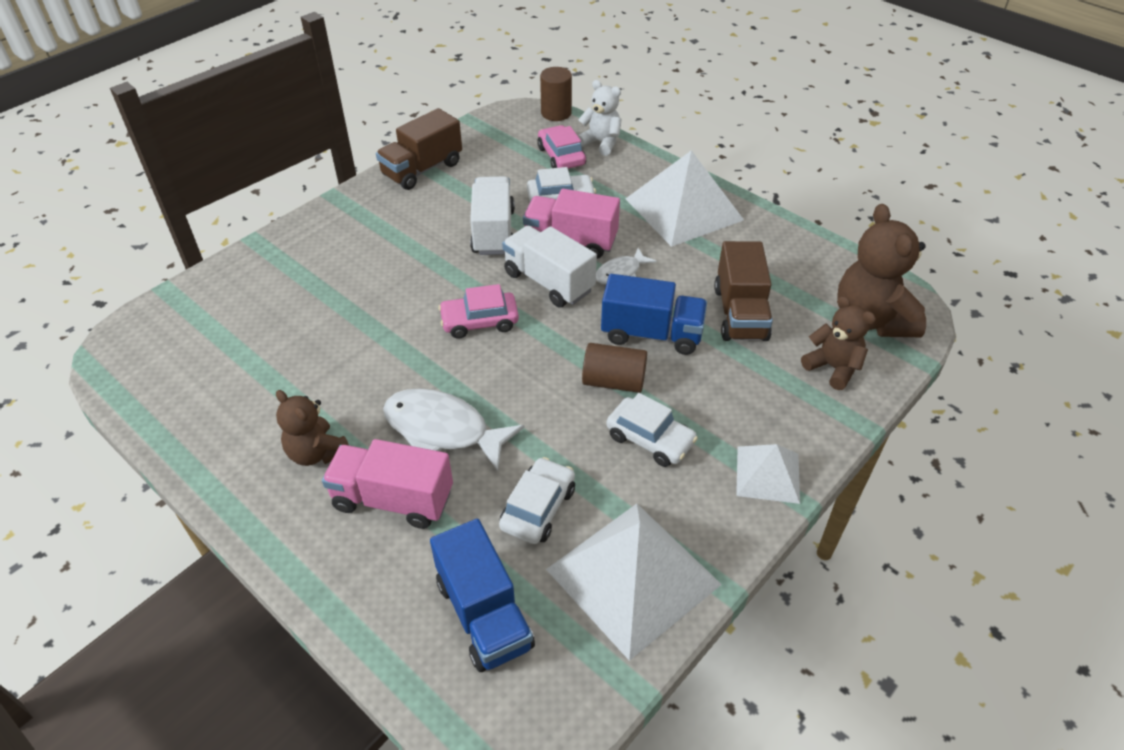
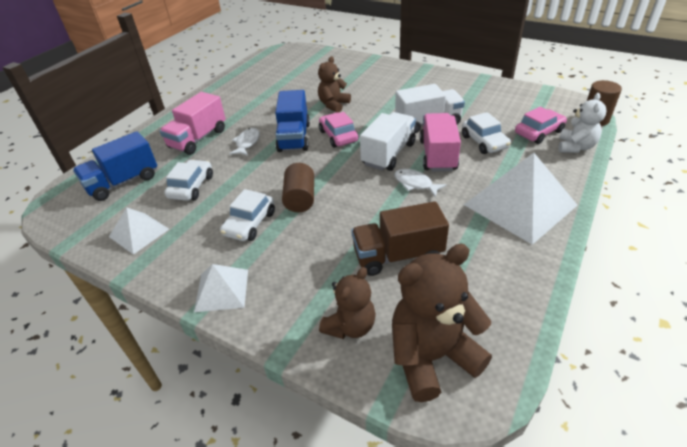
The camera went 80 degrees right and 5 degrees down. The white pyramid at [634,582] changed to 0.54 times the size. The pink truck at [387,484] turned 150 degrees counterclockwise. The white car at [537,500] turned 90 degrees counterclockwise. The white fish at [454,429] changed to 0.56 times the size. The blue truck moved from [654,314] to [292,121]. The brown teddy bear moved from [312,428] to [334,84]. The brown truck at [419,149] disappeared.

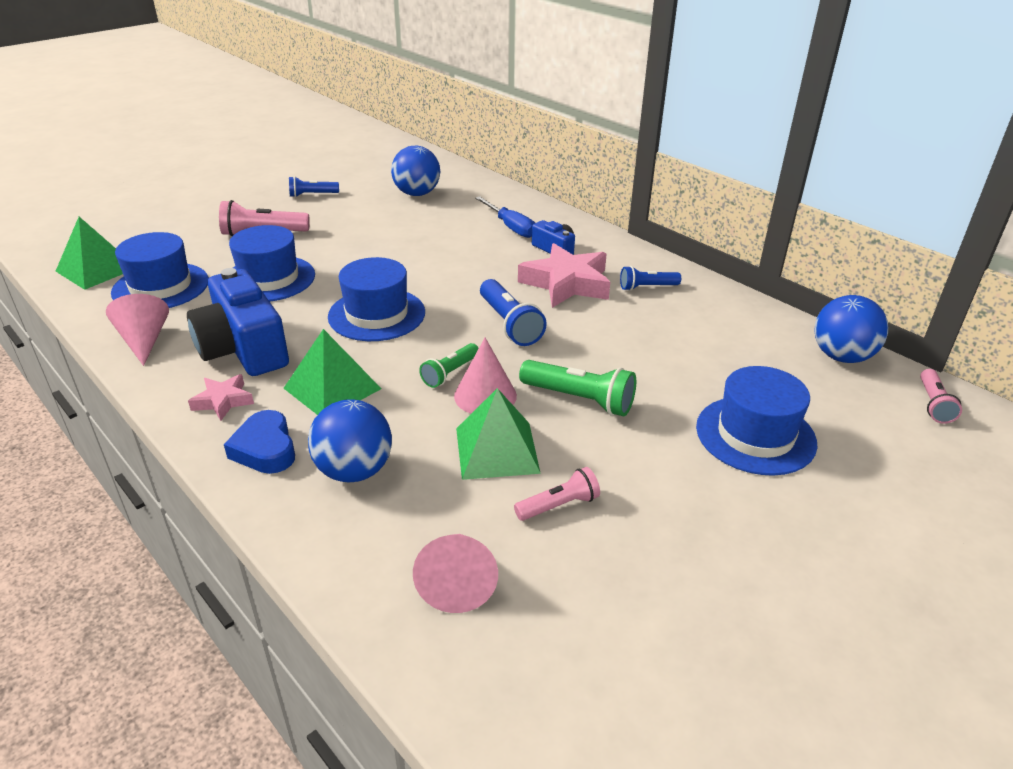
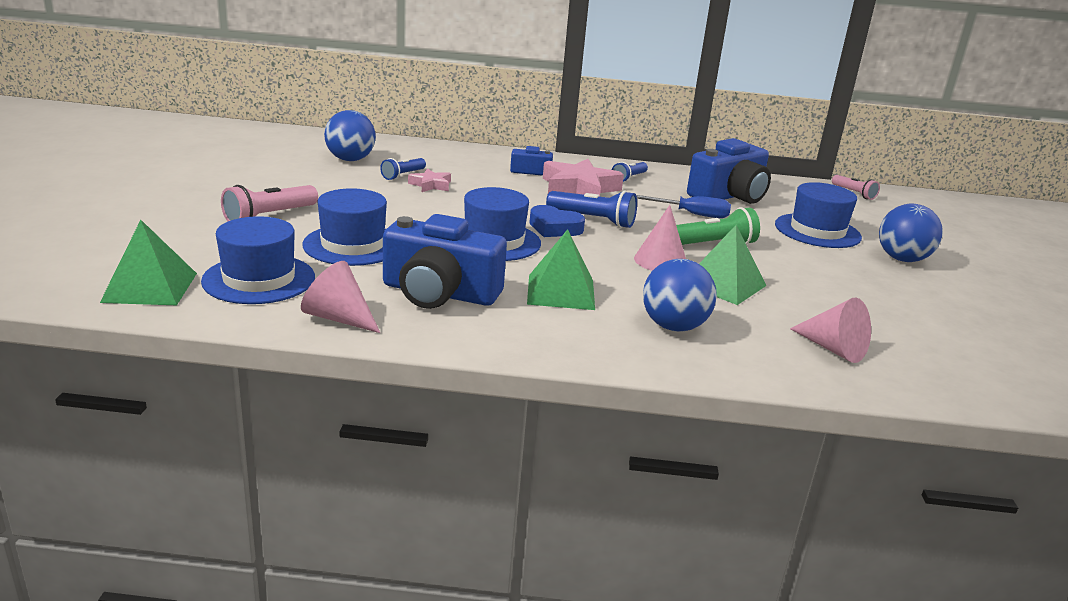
The camera went 45 degrees left and 10 degrees down. The blue flashlight moved from [314,186] to [403,169]. The pink star moved from [221,397] to [429,180]. The blue heart moved from [259,442] to [557,221]. The blue screwdriver moved from [505,217] to [683,206]. The blue camera at [729,171] appeared. The blue ball moved from [851,329] to [911,233]. The green flashlight at [449,365] disappeared. The pink flashlight at [557,494] disappeared.

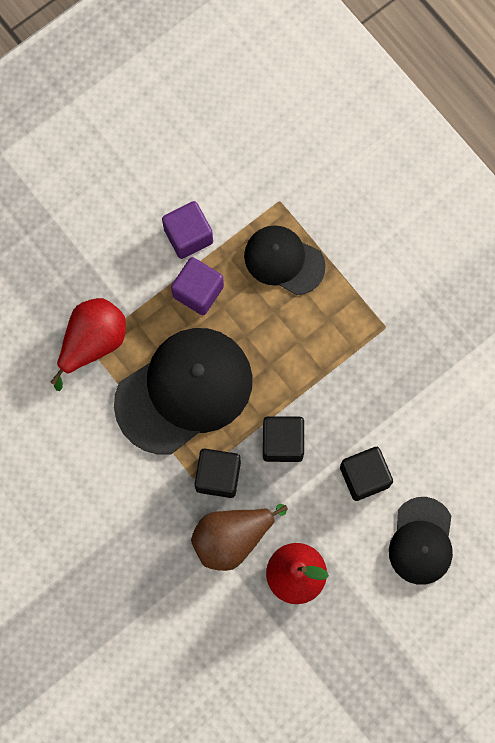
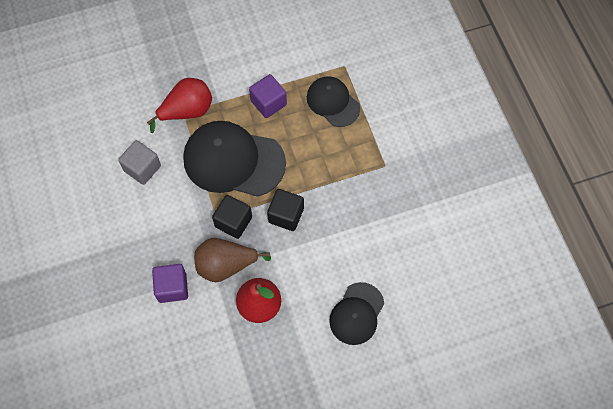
The camera went 20 degrees right and 10 degrees down. The grey cube at [139,162] appeared. The purple cube moved from [187,230] to [170,283]. The black cap at [183,391] turned 150 degrees counterclockwise. The black cube at [366,474] disappeared.

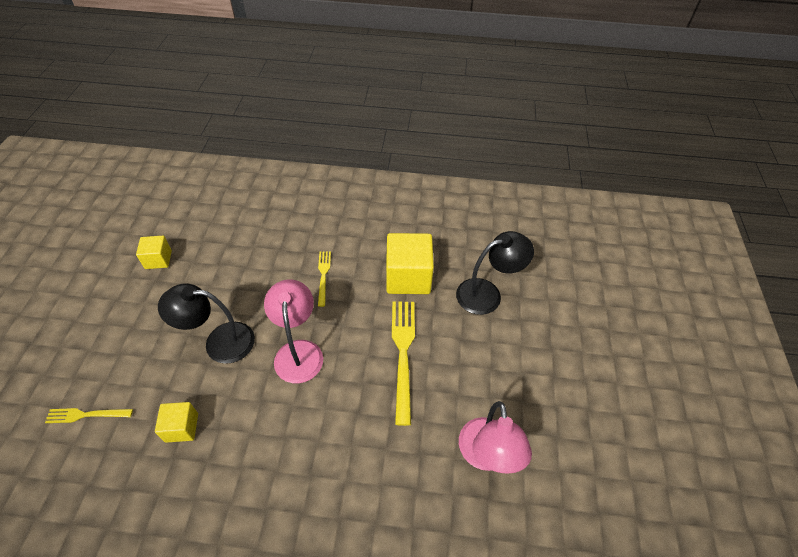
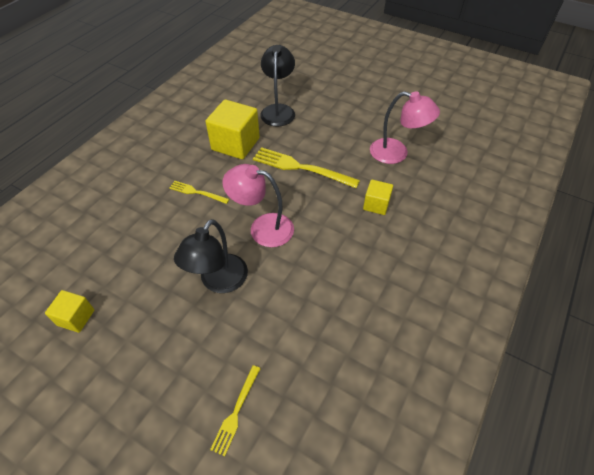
The camera went 65 degrees left and 0 degrees up. The yellow cube moved from [176,422] to [378,197].

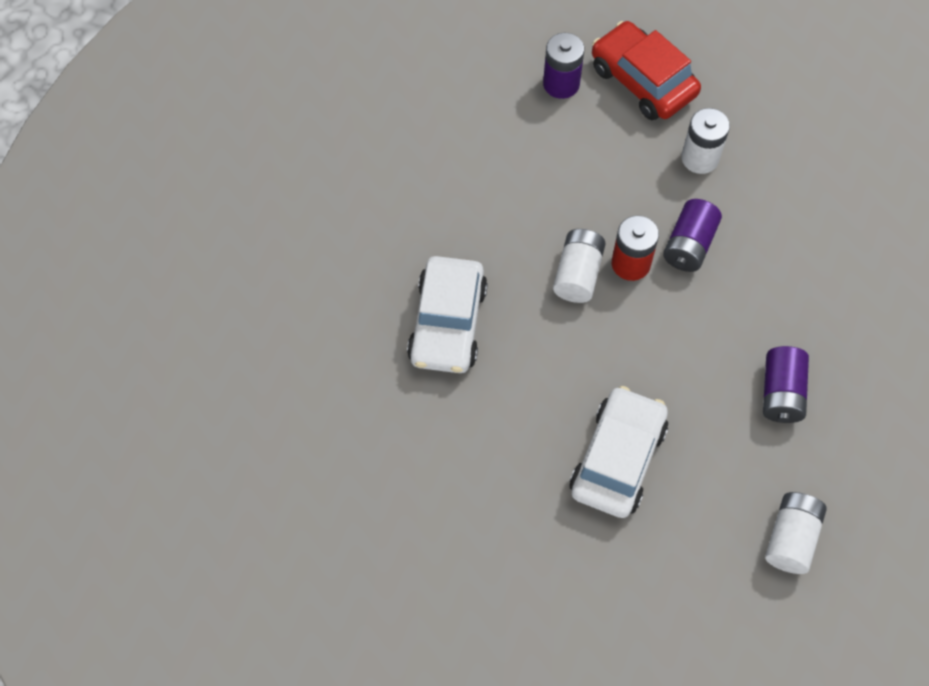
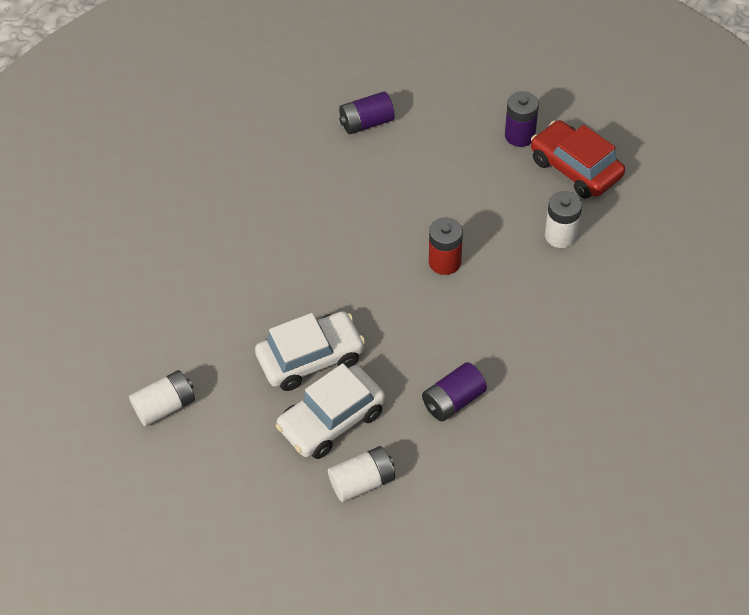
The camera went 45 degrees right and 10 degrees down. The white battery moved from [579,266] to [162,398]. The white car moved from [447,314] to [330,411]. The purple battery moved from [692,235] to [367,113]. The red car at [646,70] turned 45 degrees counterclockwise.

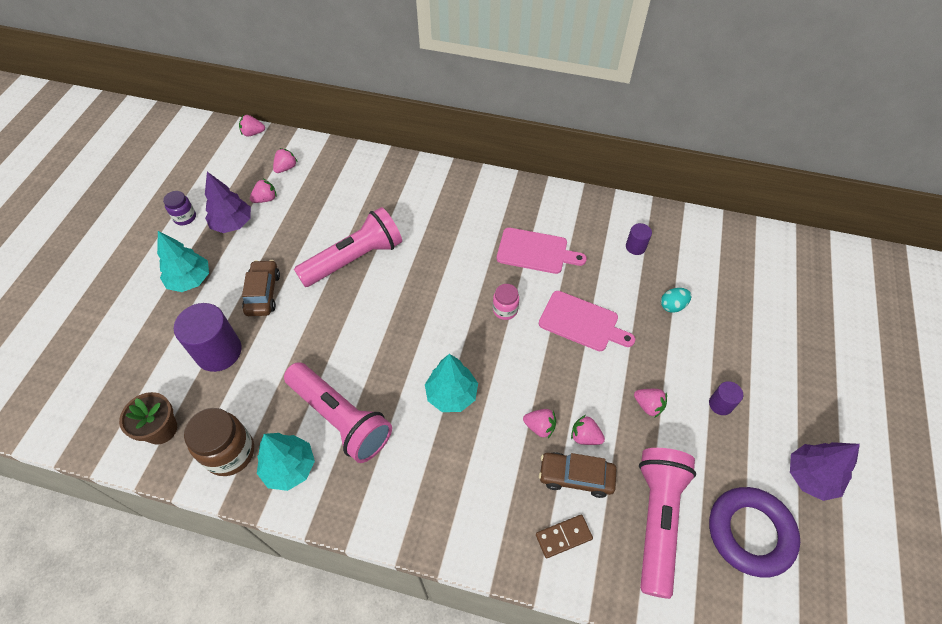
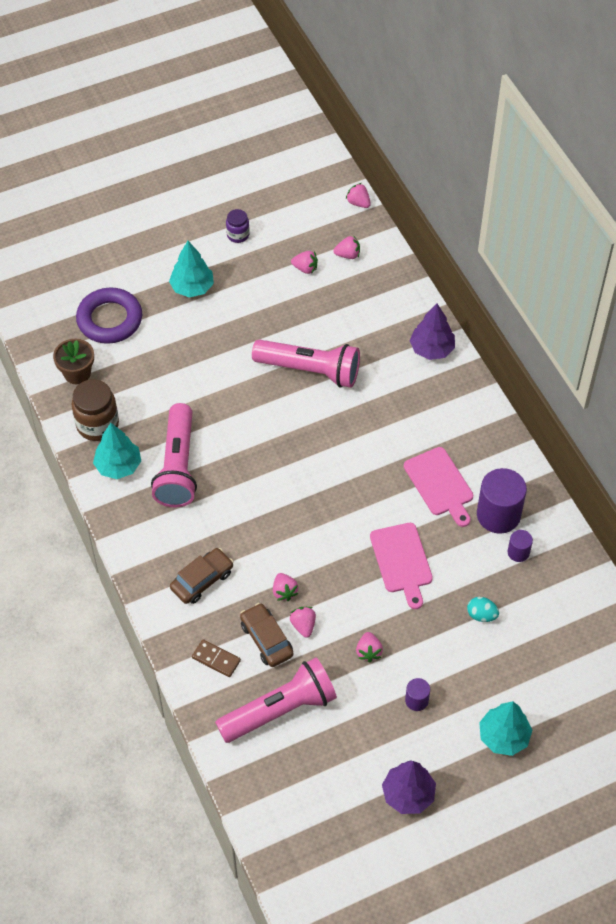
The camera went 50 degrees right and 0 degrees up. The purple ring moved from [754,532] to [109,316]. The brown car moved from [261,288] to [202,576]. The purple tree moved from [228,202] to [432,331]. The purple cylinder moved from [208,337] to [502,501]. The turquoise tree moved from [451,383] to [505,728]. The pink jar at [506,302] disappeared.

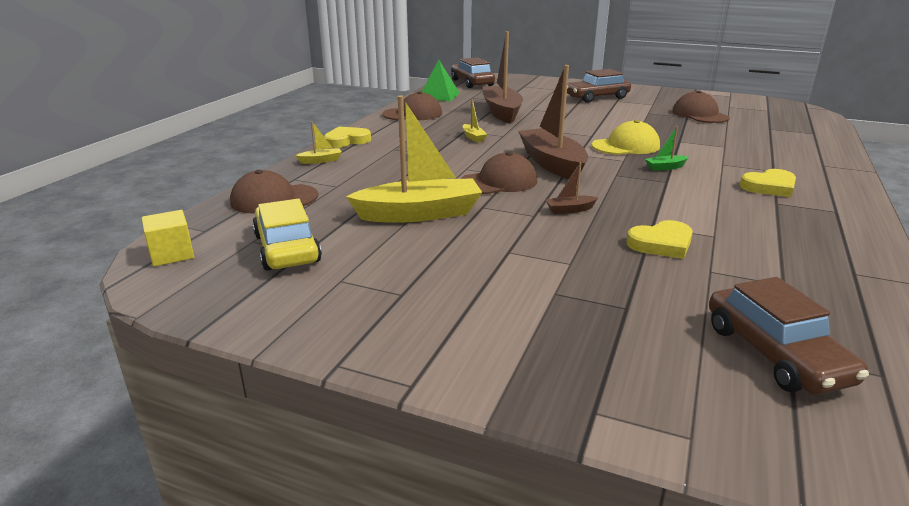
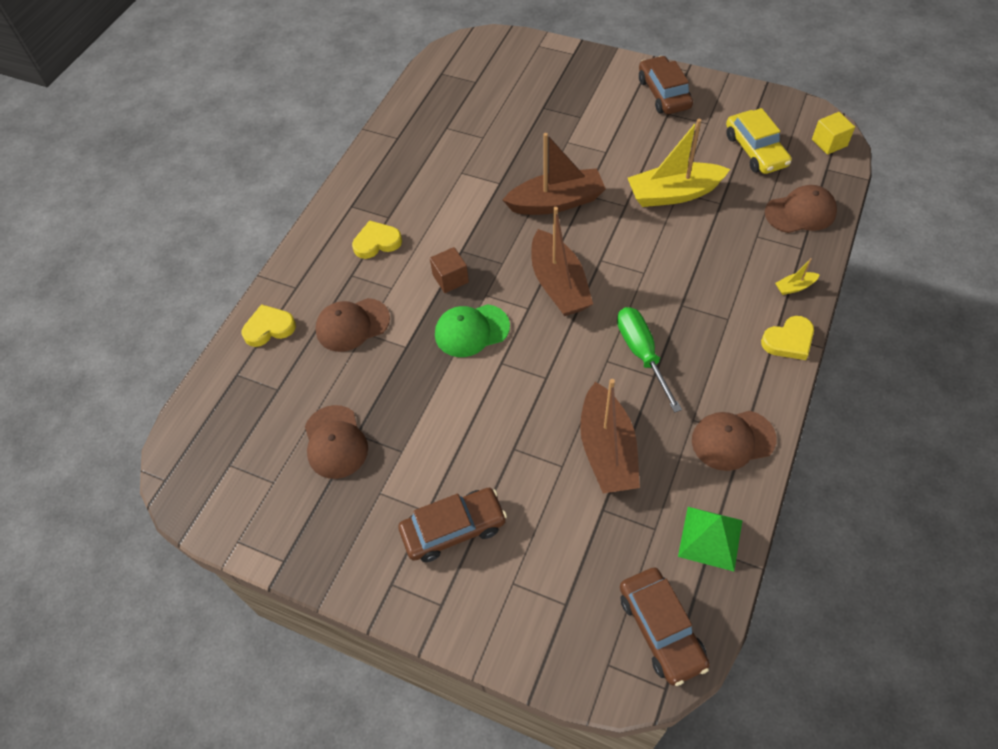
The camera went 175 degrees left and 30 degrees up. The yellow heart moved from [660,239] to [269,325]. The brown cap moved from [499,173] to [352,325]. The green boat at [667,148] was replaced by the brown cube at [449,270]. The yellow cap at [626,137] became the green cap at [472,330]. The brown boat at [571,188] changed to 2.38 times the size. The yellow boat at [475,120] was replaced by the green screwdriver at [649,360]. The brown car moved from [789,336] to [666,85].

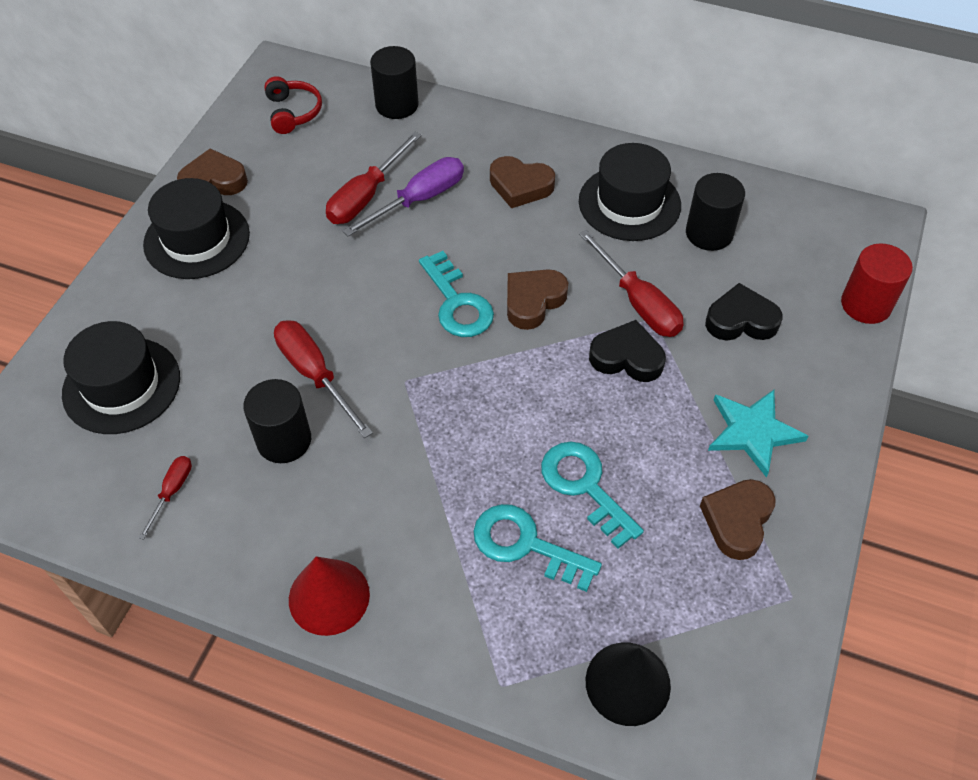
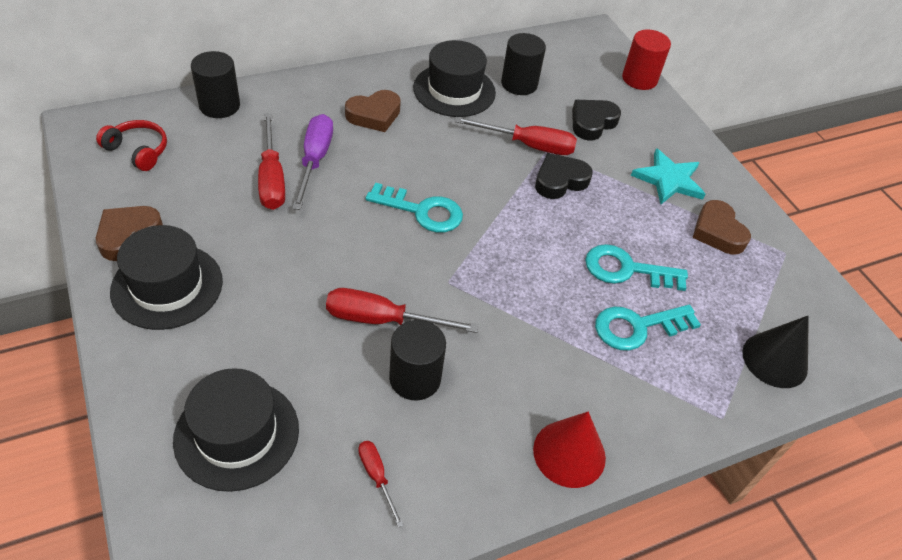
The camera went 50 degrees left and 5 degrees down. The brown heart at [537,299] disappeared.

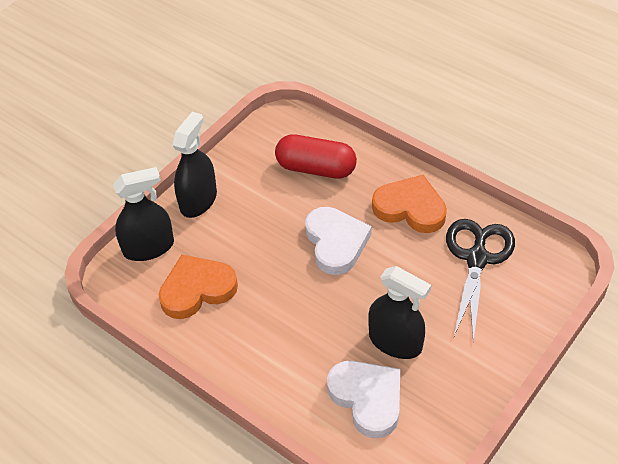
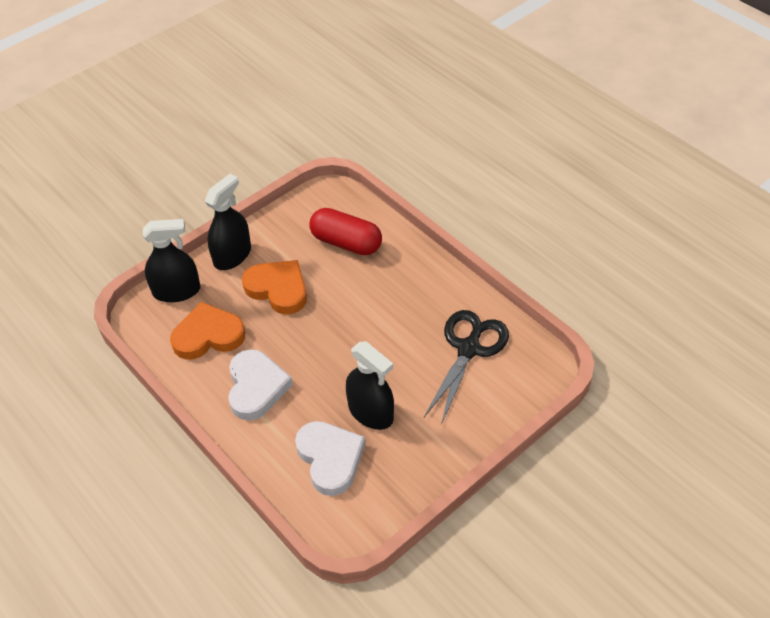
The camera went 10 degrees right and 0 degrees up. The white heart moved from [338,241] to [260,384]. The orange heart moved from [409,204] to [274,287].

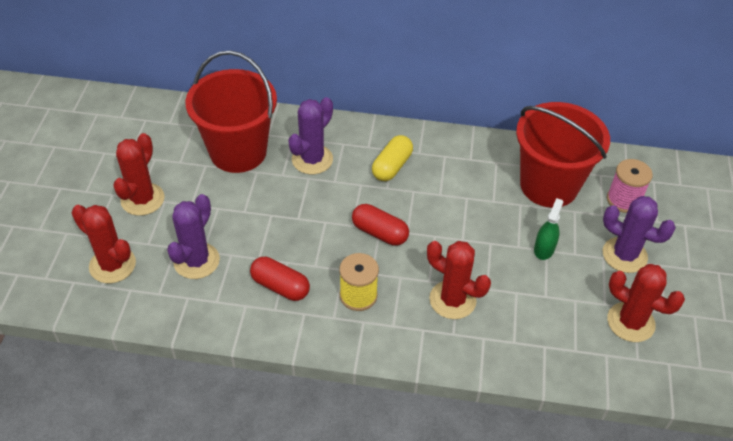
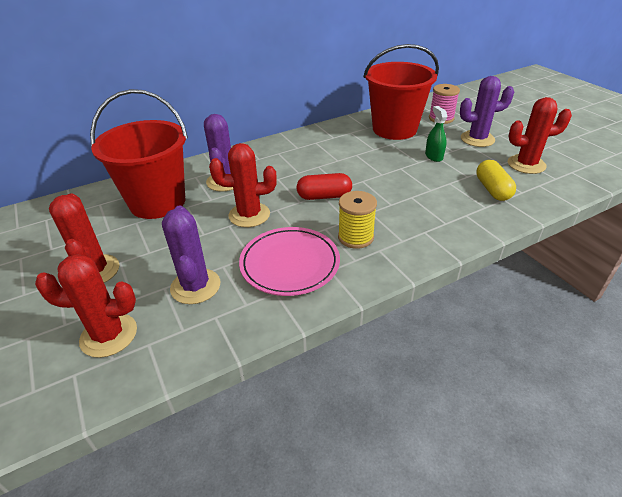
The camera went 35 degrees left and 10 degrees down. The red cactus moved from [459,280] to [243,185]. The red capsule at [280,279] was replaced by the pink plate at [289,261]. The yellow capsule moved from [392,158] to [496,180].

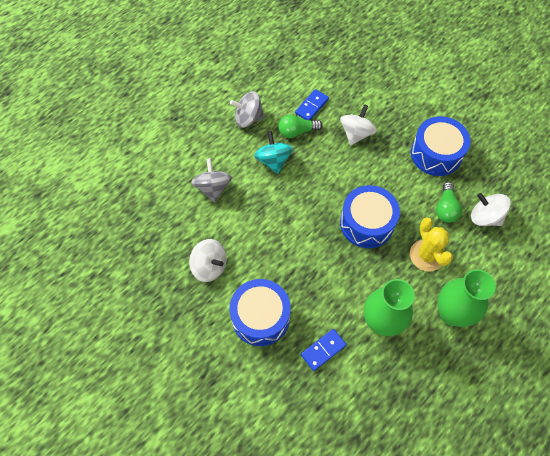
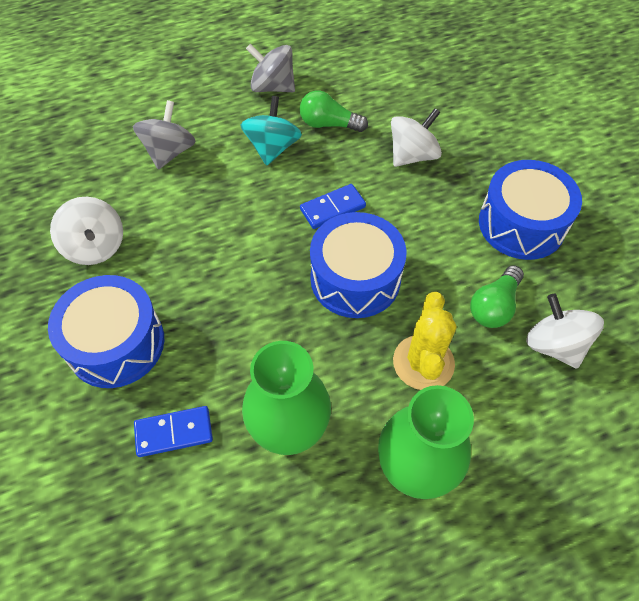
The camera went 25 degrees right and 5 degrees down. The blue domino moved from [312,104] to [333,206].

